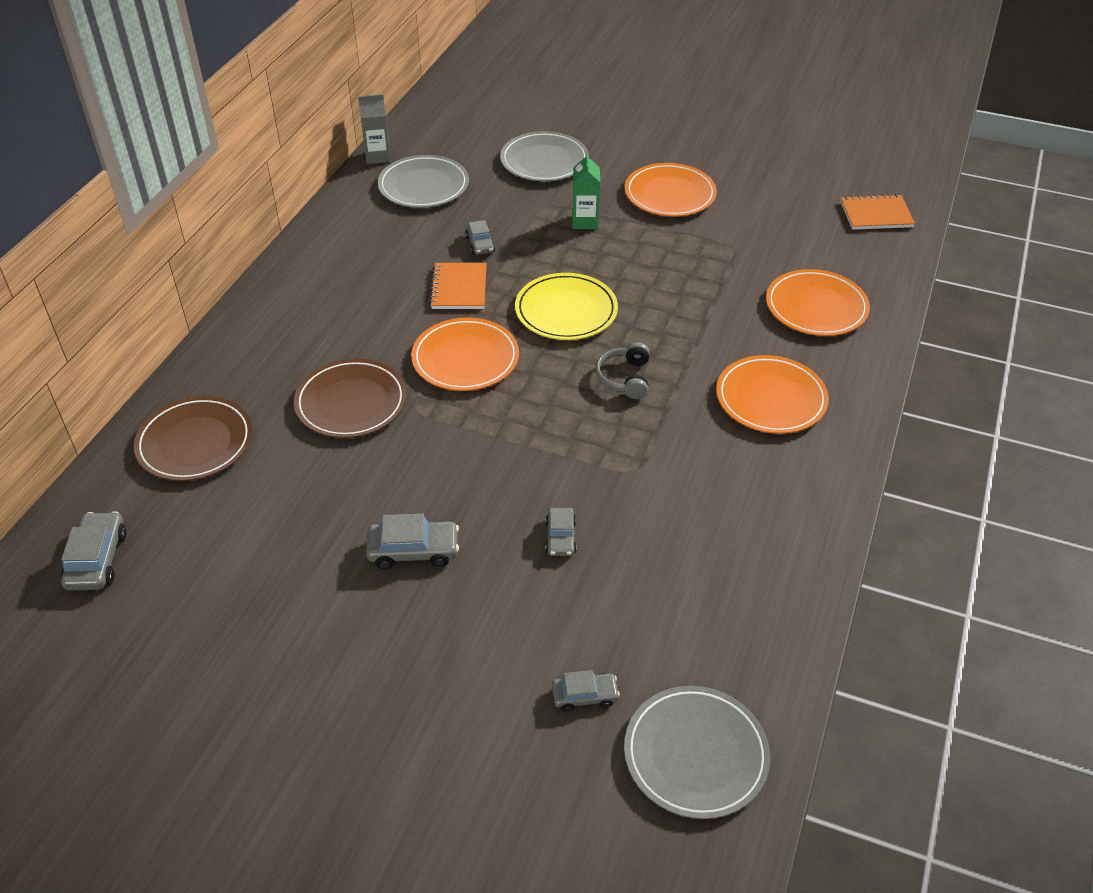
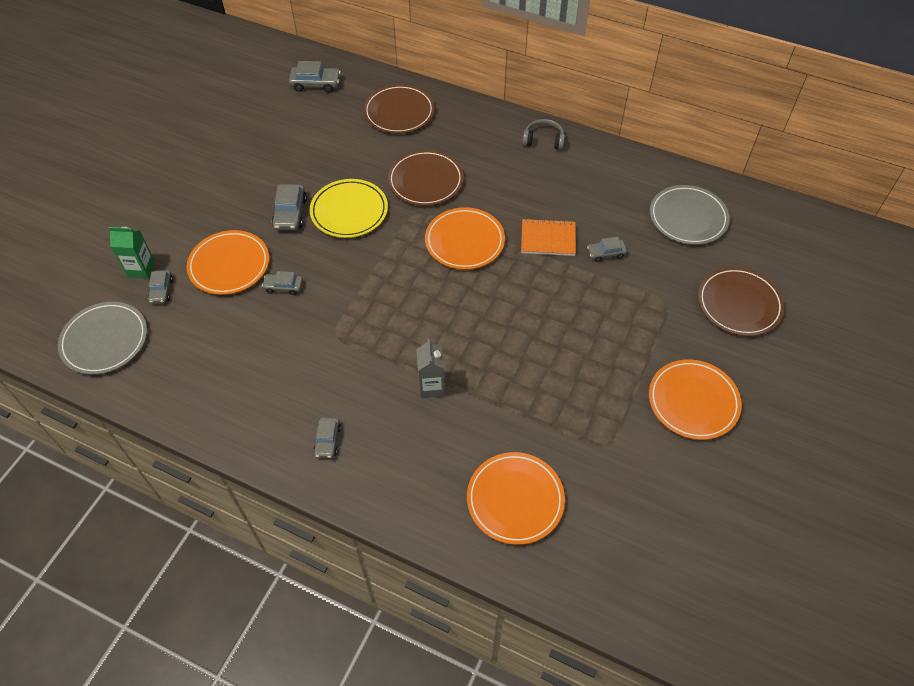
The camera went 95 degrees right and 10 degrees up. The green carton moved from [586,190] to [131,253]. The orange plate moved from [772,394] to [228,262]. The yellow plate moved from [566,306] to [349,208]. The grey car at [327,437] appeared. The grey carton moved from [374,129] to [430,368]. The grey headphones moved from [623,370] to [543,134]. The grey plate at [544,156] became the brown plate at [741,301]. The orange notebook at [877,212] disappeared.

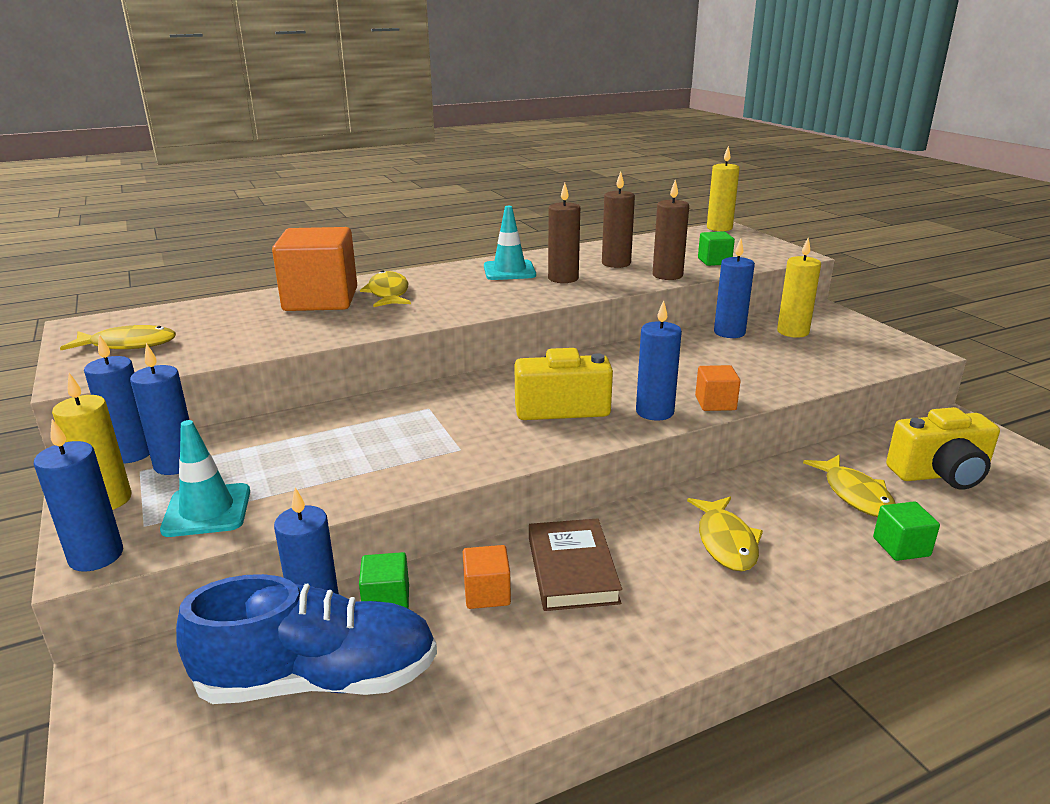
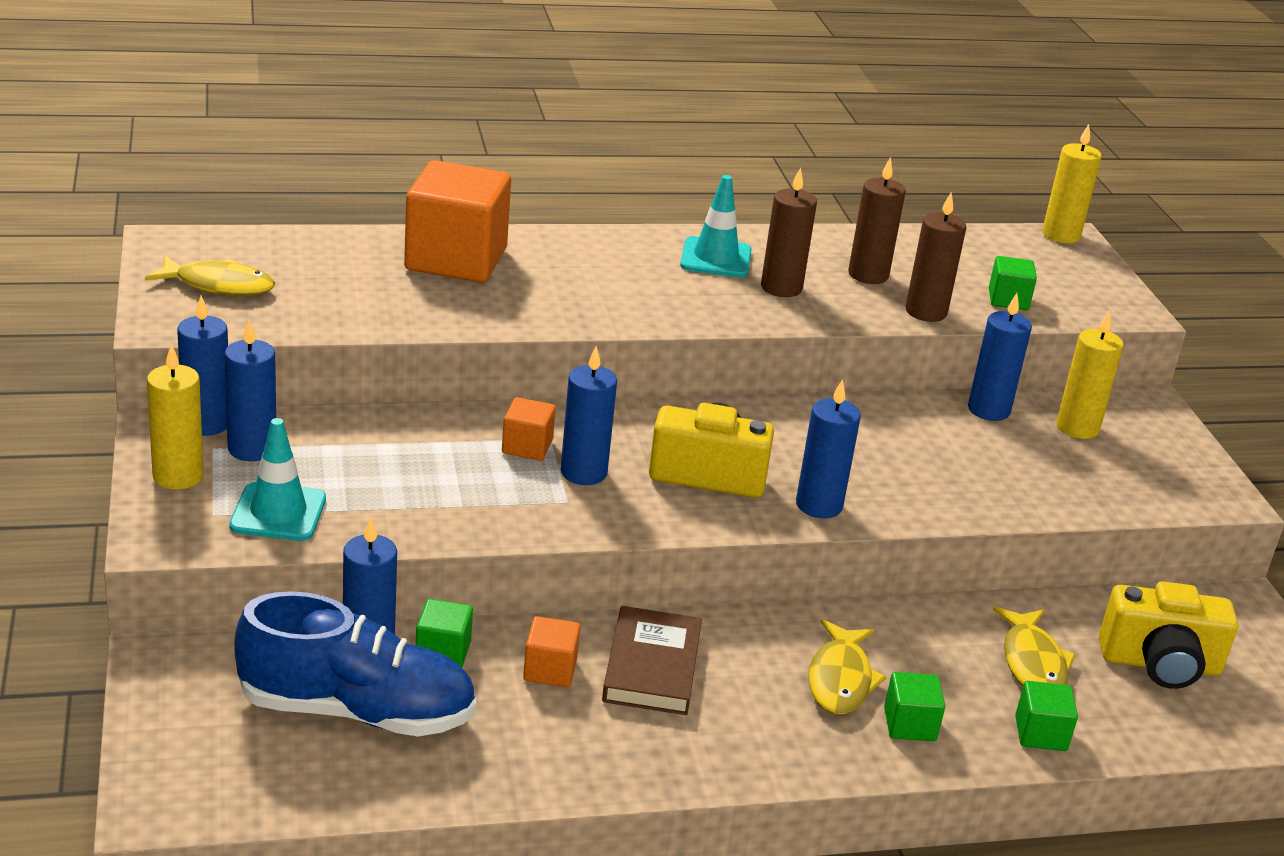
The camera went 10 degrees right and 5 degrees up. The orange cube moved from [718,388] to [529,429]. The blue candle moved from [78,495] to [588,415]. The green cube at [914,706] appeared. The yellow fish at [385,288] disappeared.

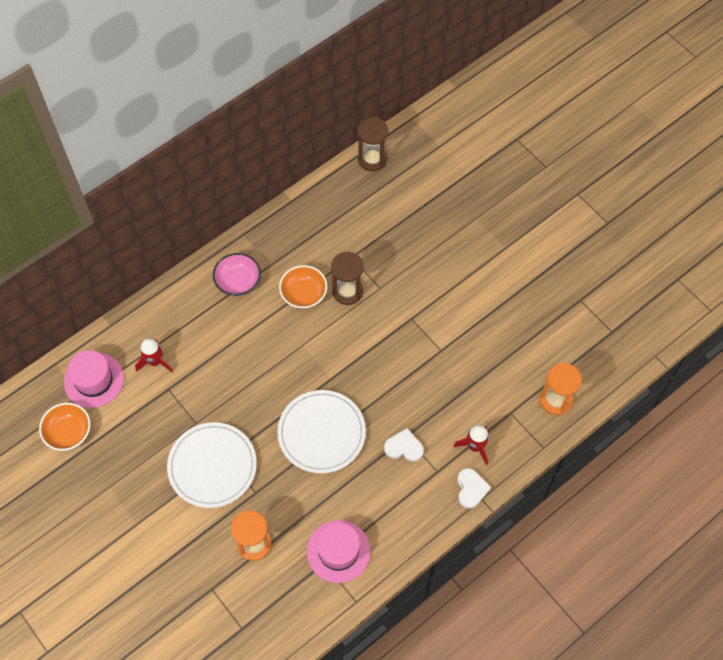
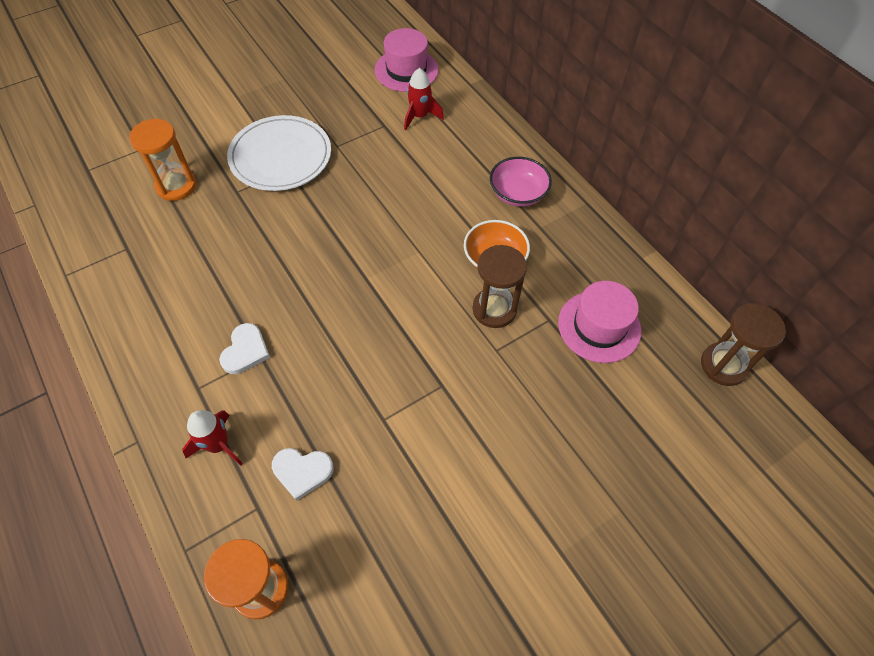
The camera went 95 degrees right and 5 degrees down. The white heart moved from [474,488] to [303,474]. The pink hat moved from [339,551] to [599,322]. The orange bowl at [65,427] disappeared. The white plate at [321,431] disappeared.

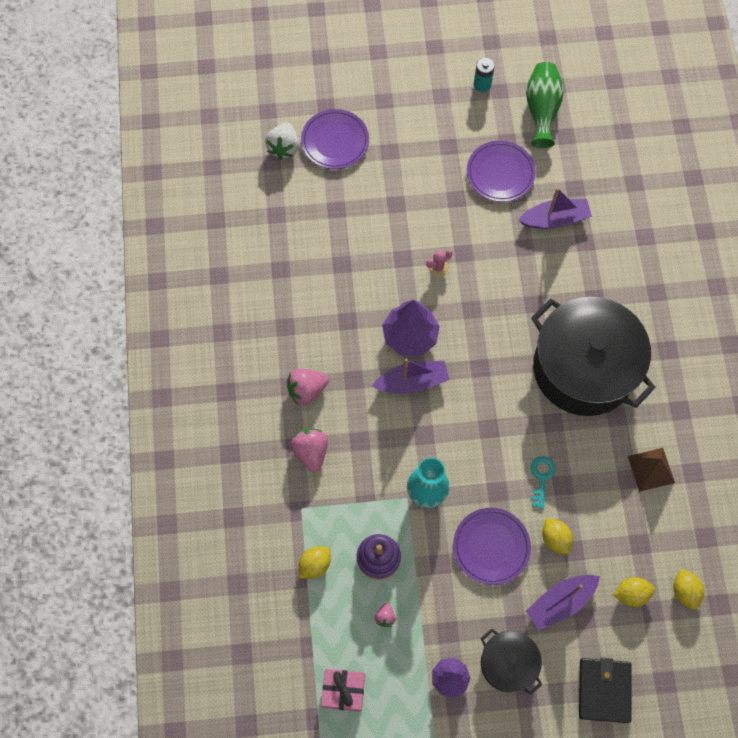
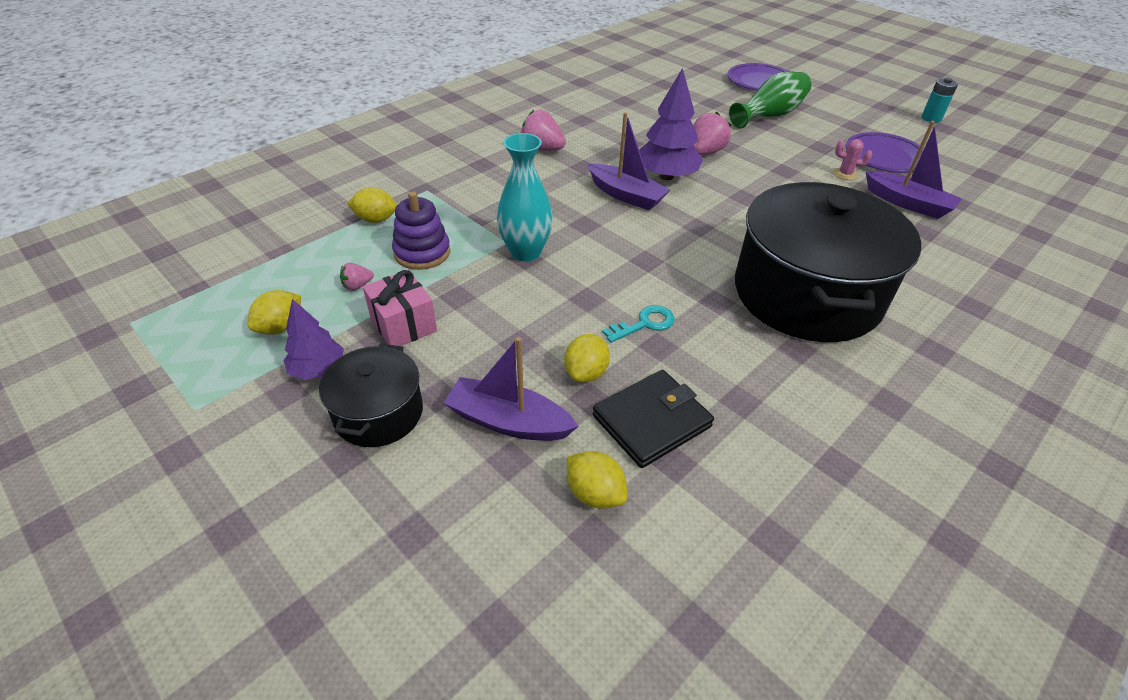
The camera went 50 degrees right and 25 degrees down. The yellow lemon moved from [689,589] to [274,312]. The pink gift moved from [343,690] to [400,308]. The black wallet moved from [605,690] to [653,419]. The pink strawberry moved from [309,450] to [712,133]. The green vase moved from [545,105] to [770,100]. The pink cactus moved from [439,263] to [852,159]. The white strawberry at [282,141] disappeared. The purple plate at [492,546] disappeared. The brown pyramid at [651,470] disappeared.

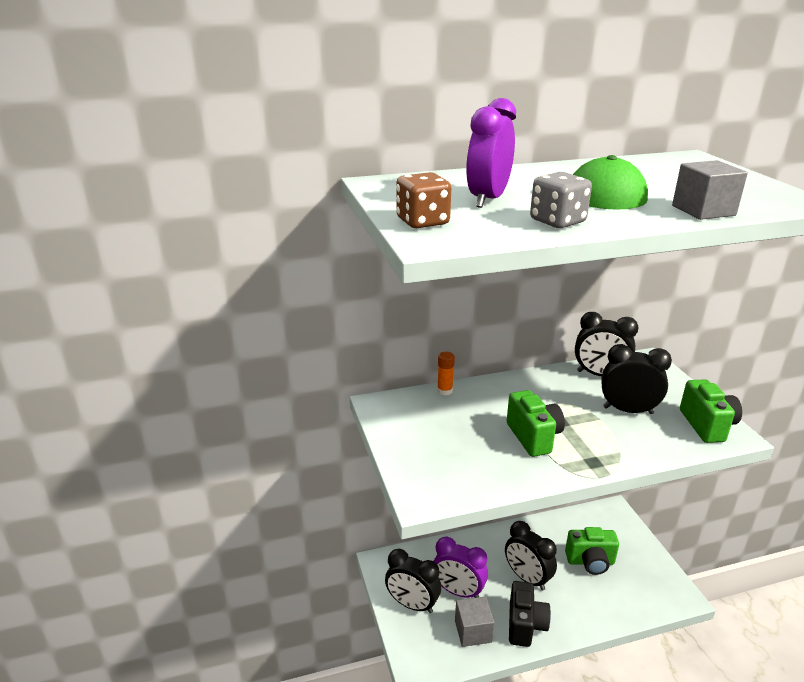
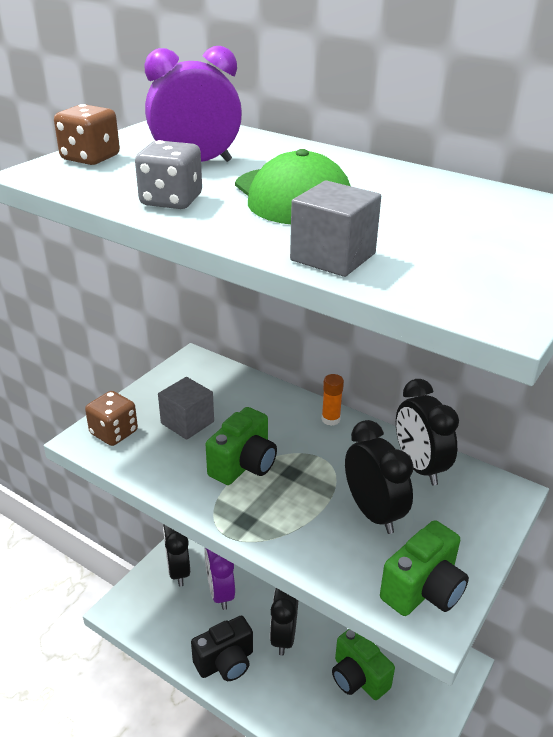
The camera went 50 degrees right and 5 degrees up. The brown dice at [111,418] appeared. The grey cube moved from [474,621] to [186,408]. The orange glue stick moved from [446,374] to [333,400].

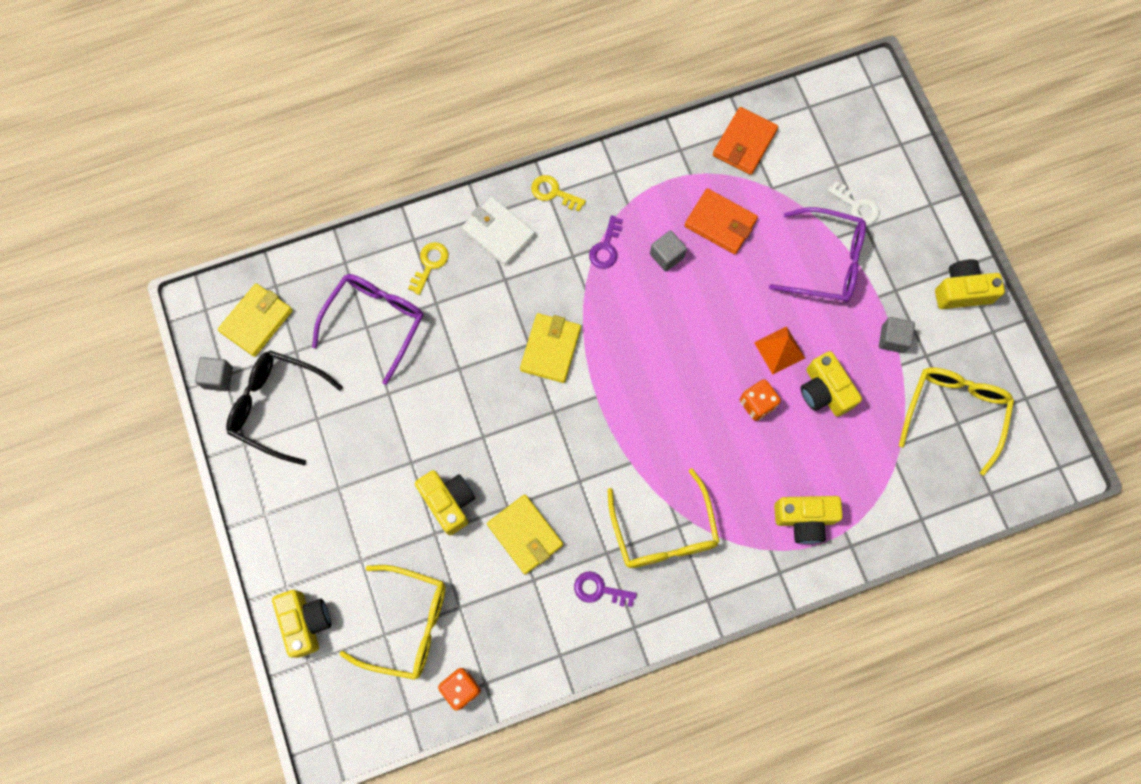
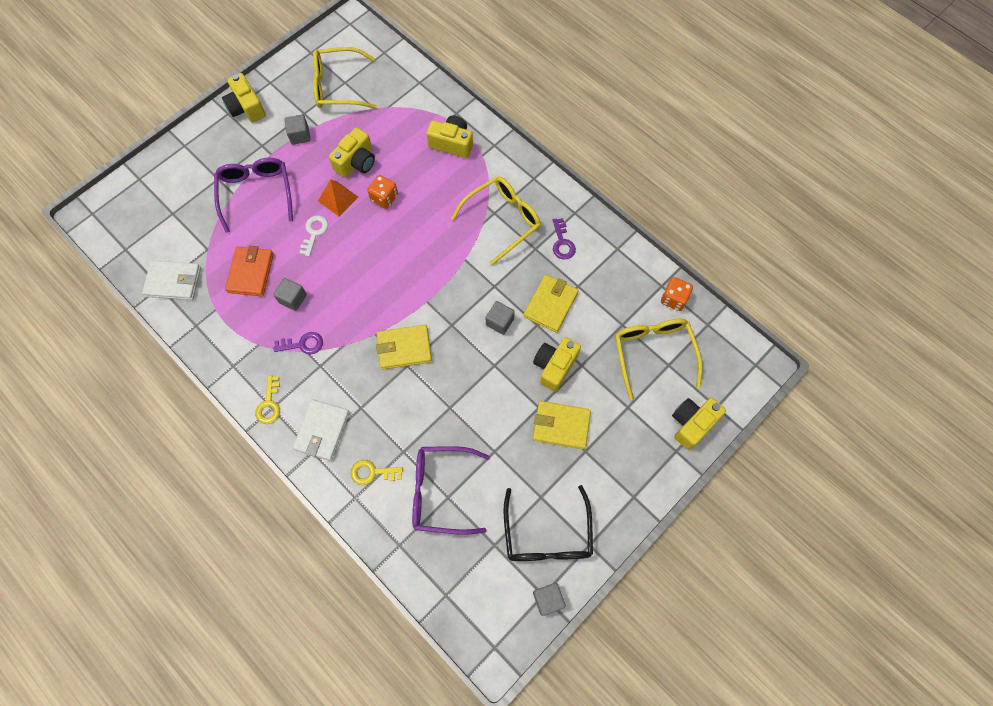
The camera went 115 degrees left and 5 degrees down. The orange wallet at [745,141] became the white wallet at [171,280]. The white key moved from [853,202] to [314,236]. The yellow camera at [808,520] turned 45 degrees counterclockwise. The grey cube at [500,318] appeared. The yellow wallet moved from [255,320] to [562,425].

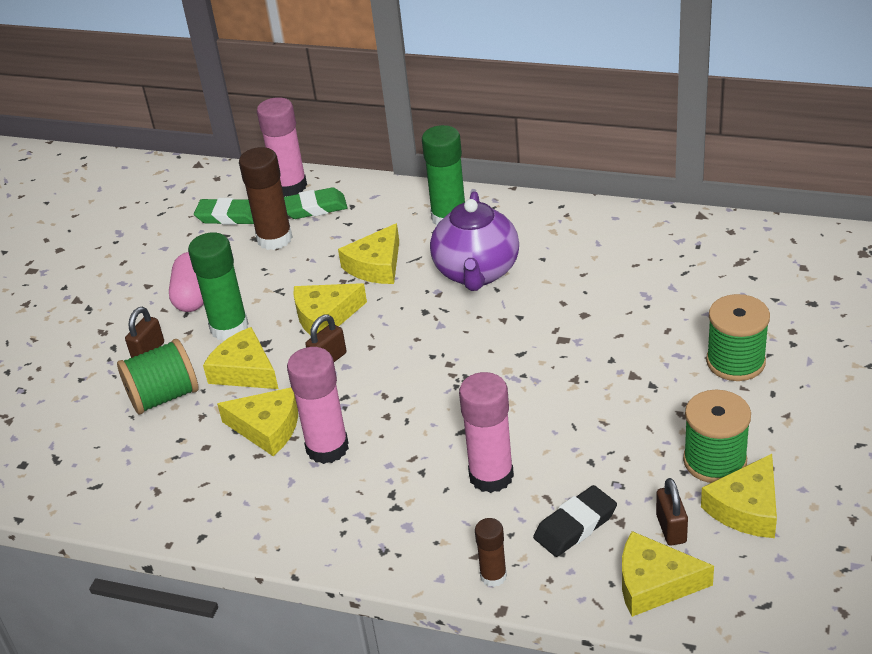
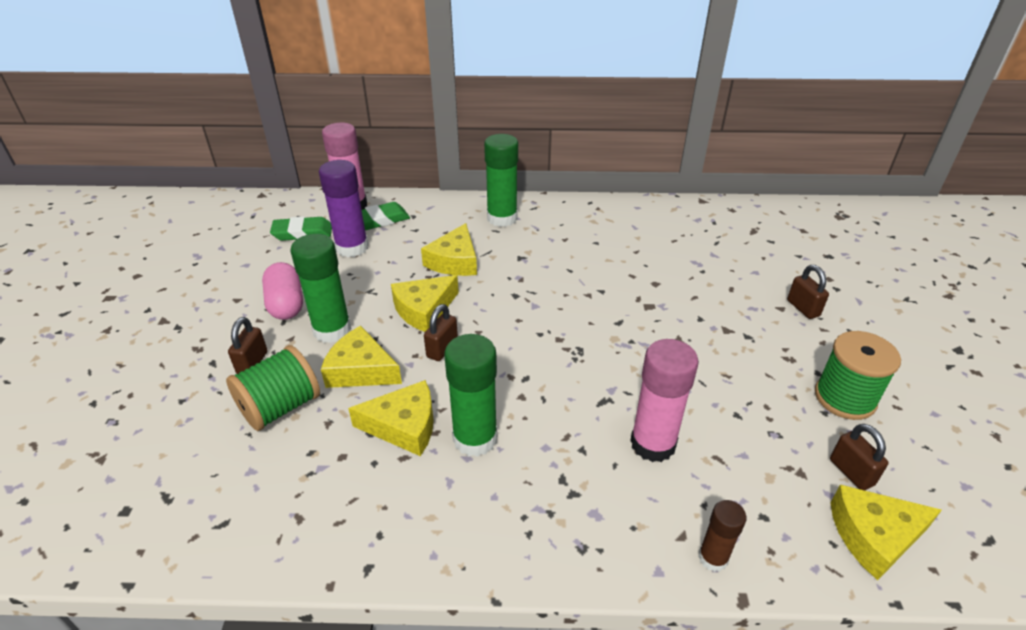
The camera went 20 degrees left and 0 degrees up. The brown glue stick at [266,198] became the purple glue stick at [343,208]. The pink glue stick at [318,405] became the green glue stick at [470,395]. The green spool at [738,337] was replaced by the brown padlock at [808,292]. The purple teapot at [474,241] disappeared. The black eraser at [575,521] disappeared. The yellow cheese at [739,496] disappeared.

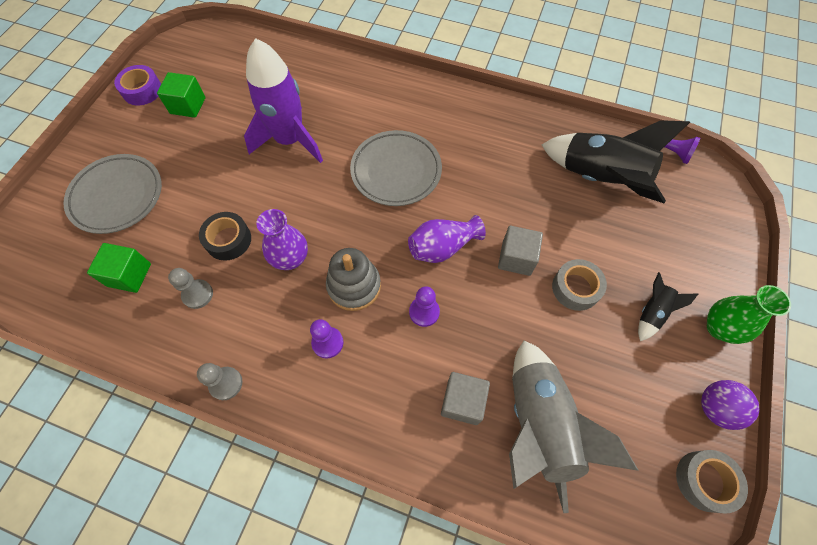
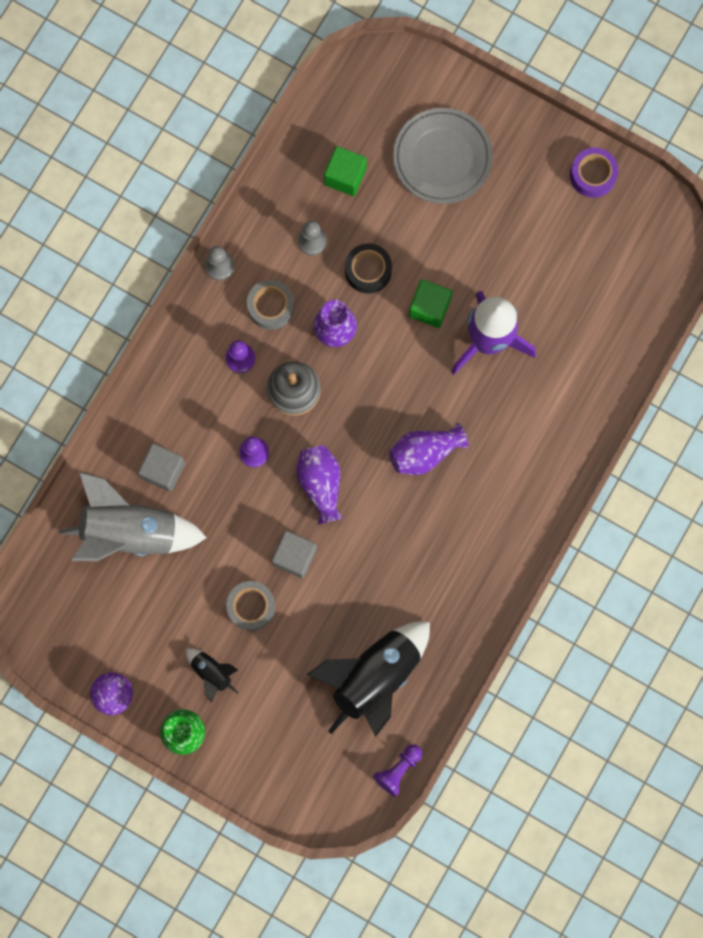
The camera went 100 degrees right and 15 degrees up. The grey tape moved from [712,482] to [270,305]. The grey plate at [396,168] was replaced by the purple vase at [428,449]. The green cube moved from [181,95] to [430,303].

